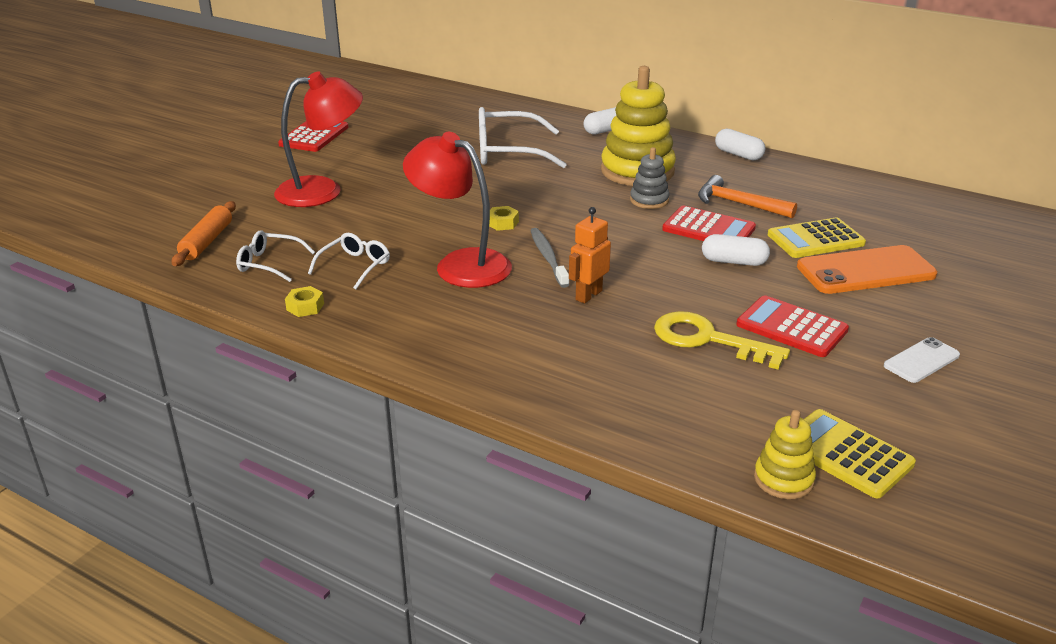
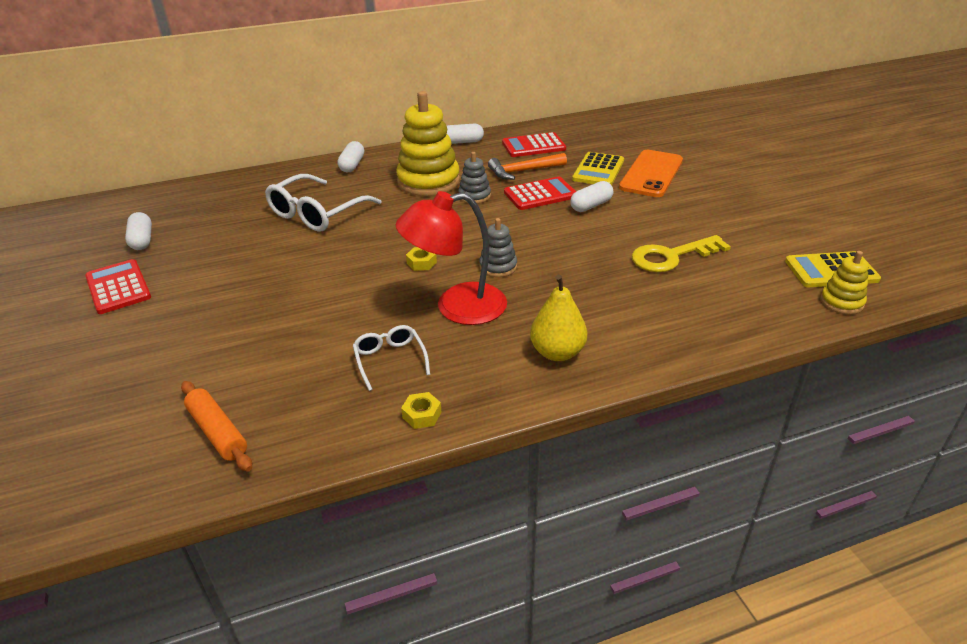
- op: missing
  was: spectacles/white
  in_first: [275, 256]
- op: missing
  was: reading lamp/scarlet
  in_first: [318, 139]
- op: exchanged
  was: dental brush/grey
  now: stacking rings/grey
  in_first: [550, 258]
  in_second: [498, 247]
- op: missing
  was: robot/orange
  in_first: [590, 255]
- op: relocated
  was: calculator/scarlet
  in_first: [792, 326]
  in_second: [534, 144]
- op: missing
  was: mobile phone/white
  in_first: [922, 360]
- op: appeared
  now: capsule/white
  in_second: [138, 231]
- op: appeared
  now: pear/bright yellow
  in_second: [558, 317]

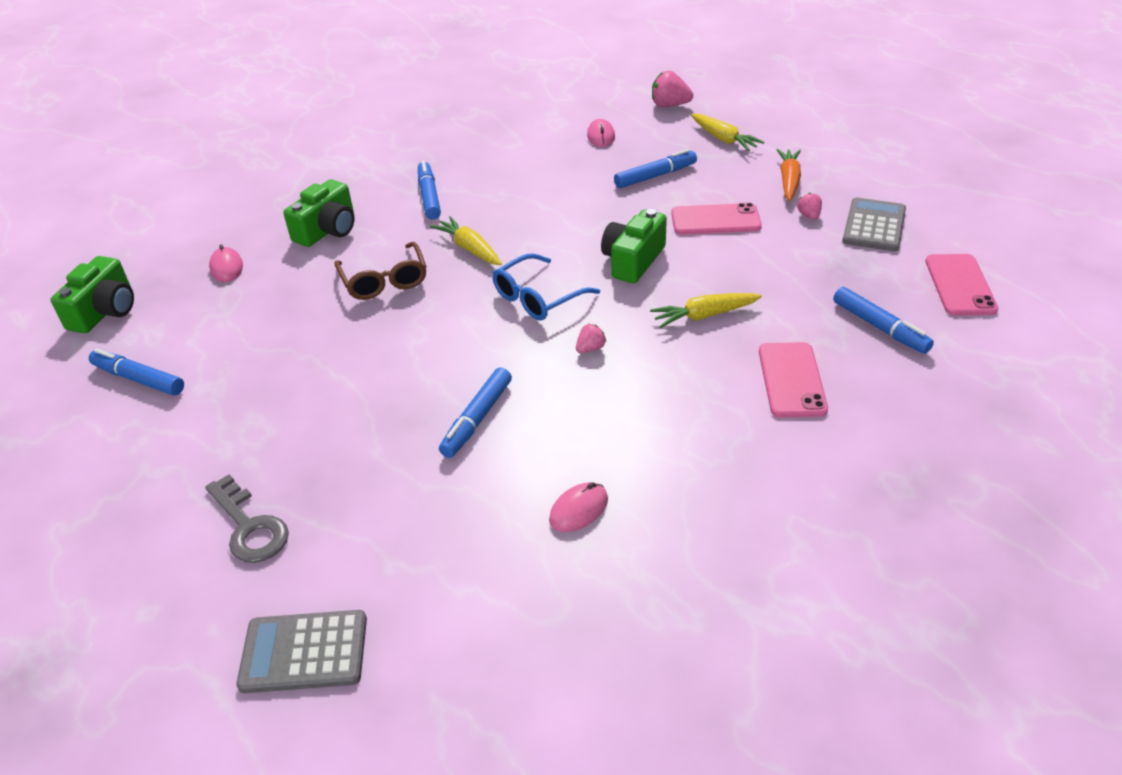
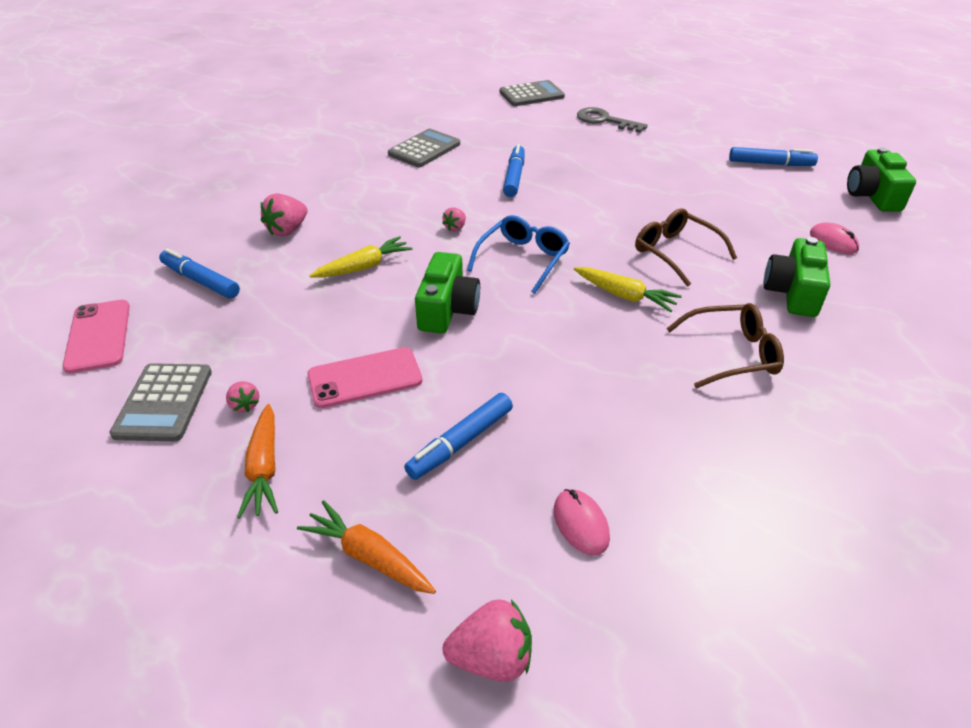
- op: exchanged
  was: marker/blue
  now: spectacles/russet
  in_first: [429, 190]
  in_second: [725, 345]
- op: exchanged
  was: PC mouse/rosy
  now: calculator/grey
  in_first: [578, 507]
  in_second: [424, 148]
- op: colour
  was: toy carrot/bright yellow
  now: toy carrot/orange
  in_first: [728, 132]
  in_second: [366, 547]
- op: exchanged
  was: mobile phone/rosy
  now: strawberry/rosy
  in_first: [793, 379]
  in_second: [284, 215]

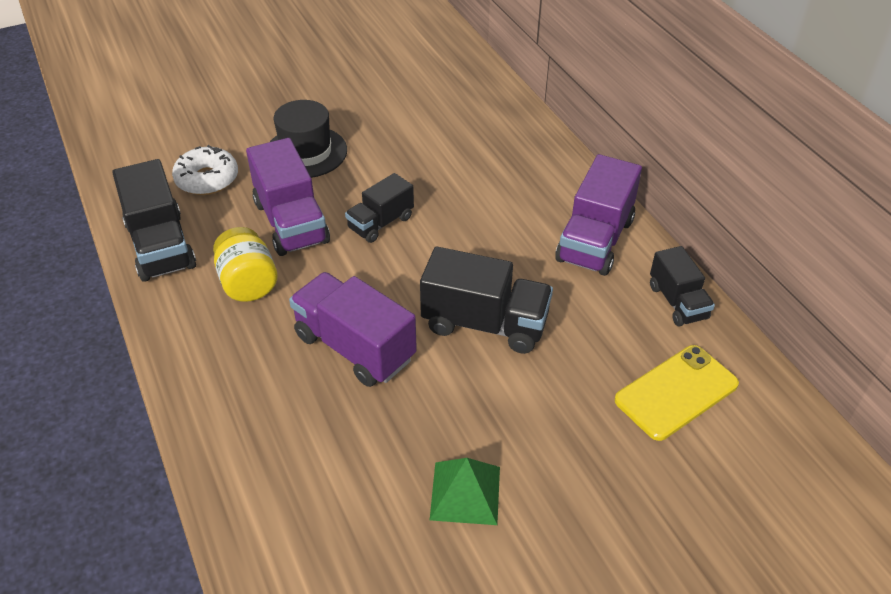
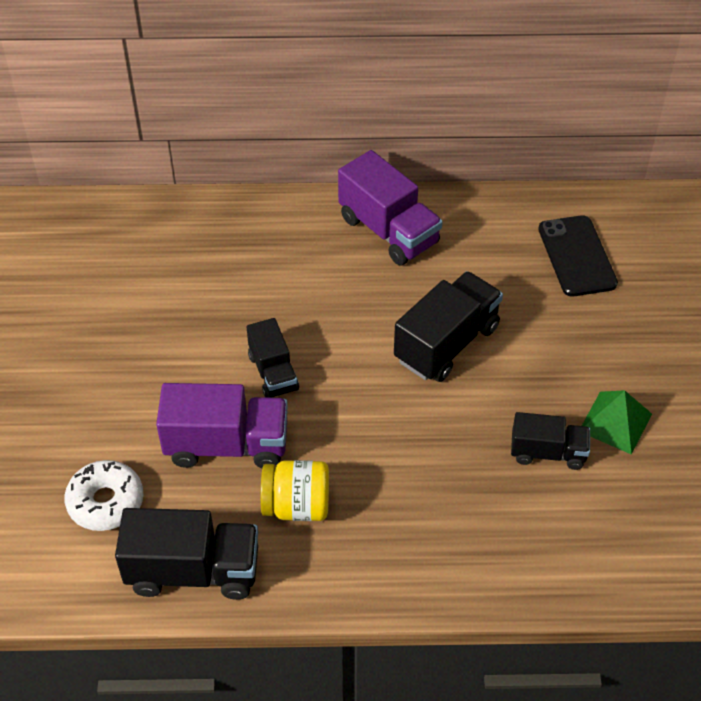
- op: missing
  was: top hat/jet-black
  in_first: [308, 139]
- op: missing
  was: truck/violet
  in_first: [353, 329]
- op: colour
  was: mobile phone/bright yellow
  now: mobile phone/jet-black
  in_first: [677, 393]
  in_second: [578, 256]
- op: relocated
  was: truck/jet-black
  in_first: [682, 286]
  in_second: [550, 441]

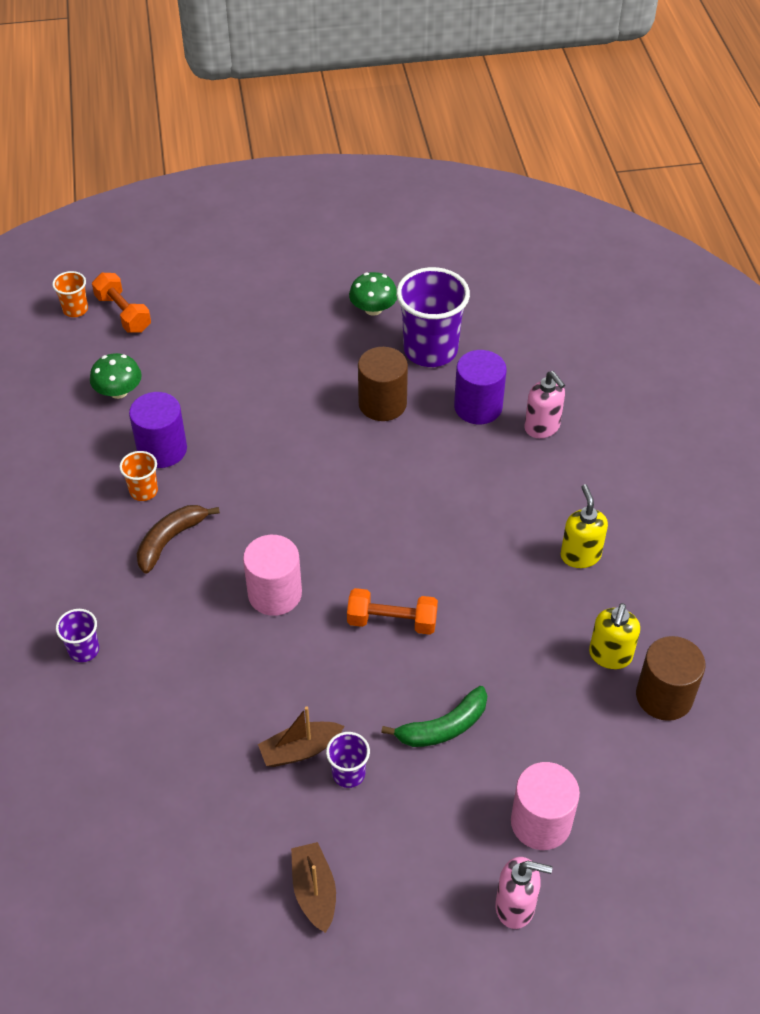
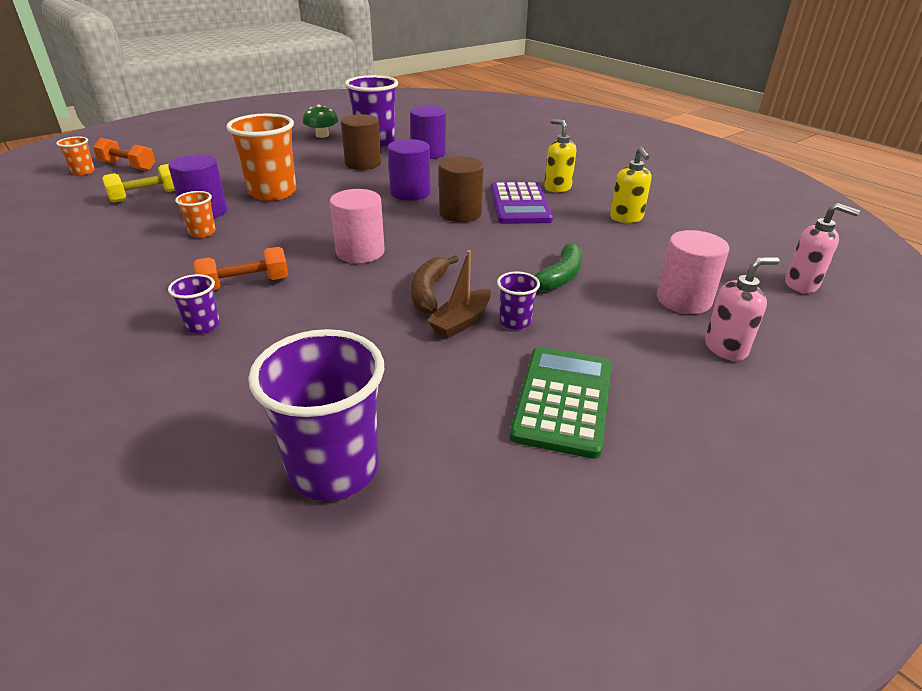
- op: exchanged
  was: fungus/green
  now: hand weight/bright yellow
  in_first: [116, 376]
  in_second: [138, 183]
- op: relocated
  was: banana/russet
  in_first: [178, 539]
  in_second: [434, 285]
- op: exchanged
  was: sailboat/russet
  now: calculator/green
  in_first: [313, 887]
  in_second: [561, 403]
- op: relocated
  was: hand weight/orange
  in_first: [392, 611]
  in_second: [240, 268]
- op: relocated
  was: soap dispenser/rosy
  in_first: [544, 404]
  in_second: [822, 248]
- op: relocated
  was: solid cylinder/russet
  in_first: [670, 678]
  in_second: [461, 189]
- op: appeared
  now: beaker/orange
  in_second: [261, 157]
- op: appeared
  now: beaker/violet
  in_second: [316, 415]
- op: appeared
  now: solid cylinder/violet
  in_second: [409, 170]
- op: appeared
  now: calculator/violet
  in_second: [522, 203]

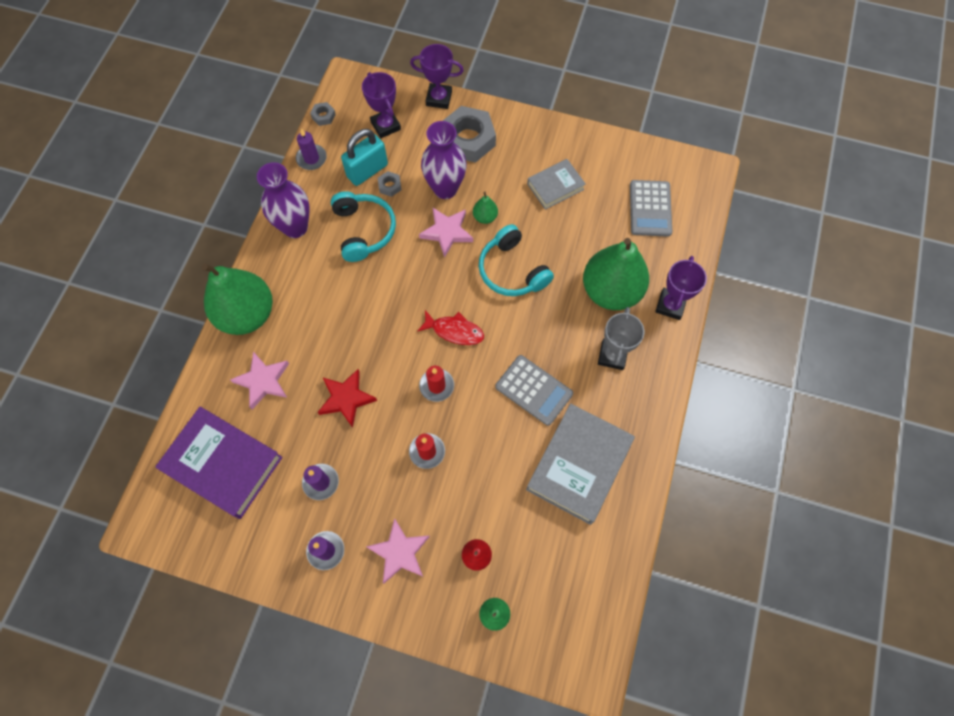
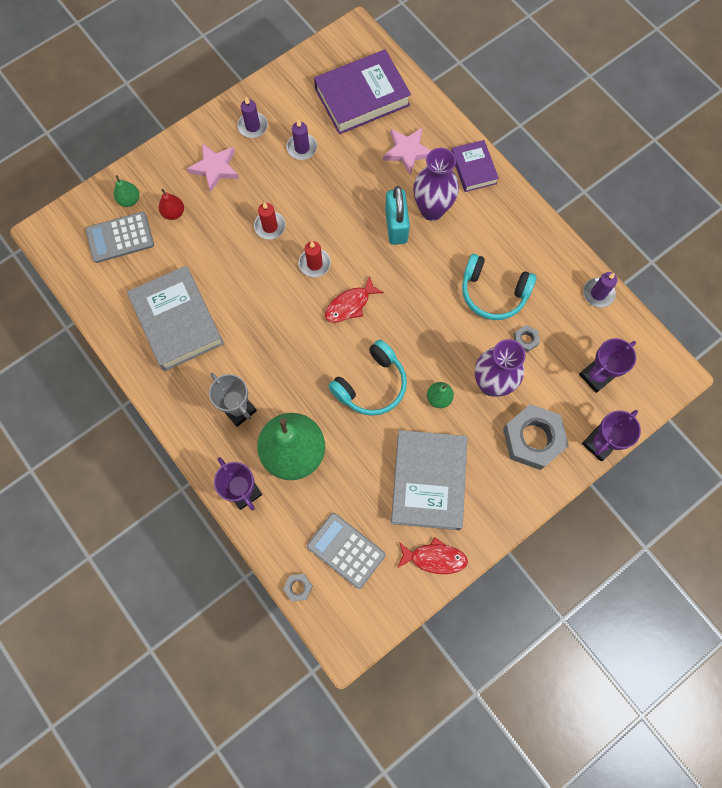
- op: exchanged
  was: pear/green
  now: book/violet
  in_first: [237, 299]
  in_second: [475, 166]
- op: relocated
  was: vase/violet
  in_first: [283, 200]
  in_second: [436, 184]
- op: relocated
  was: hex nut/grey
  in_first: [323, 114]
  in_second: [298, 587]
- op: missing
  was: star shape/scarlet
  in_first: [347, 398]
- op: relocated
  was: small lock/teal
  in_first: [364, 157]
  in_second: [397, 215]
- op: spun
  was: trophy/violet
  in_first: [381, 105]
  in_second: [607, 365]
  clockwise: -45
- op: missing
  was: star shape/rosy
  in_first: [446, 233]
- op: spun
  was: headphones/teal
  in_first: [516, 260]
  in_second: [367, 378]
  clockwise: 135
- op: relocated
  was: calculator/grey
  in_first: [534, 390]
  in_second: [119, 237]
- op: size
  was: book/grey
  in_first: [556, 184]
  in_second: [429, 480]
  ratio: 1.77
- op: appeared
  now: toy fish/scarlet
  in_second: [432, 555]

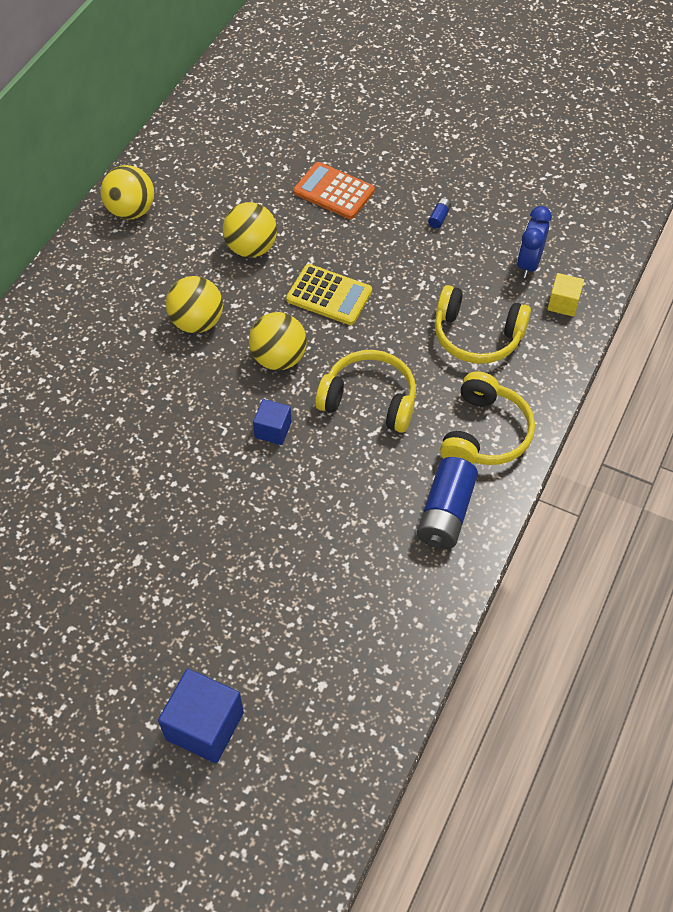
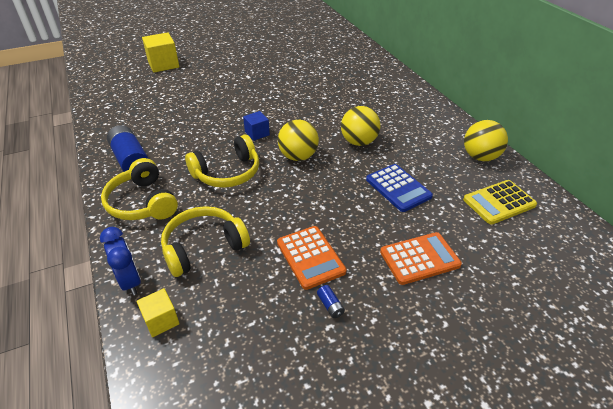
- op: colour
  was: block/blue
  now: block/bright yellow
  in_first: [201, 715]
  in_second: [160, 52]
- op: exchanged
  was: ball/bright yellow
  now: calculator/blue
  in_first: [250, 229]
  in_second: [399, 188]
- op: relocated
  was: calculator/bright yellow
  in_first: [329, 294]
  in_second: [500, 202]
- op: relocated
  was: clock/blue
  in_first: [534, 242]
  in_second: [120, 261]
- op: appeared
  now: calculator/orange
  in_second: [311, 258]

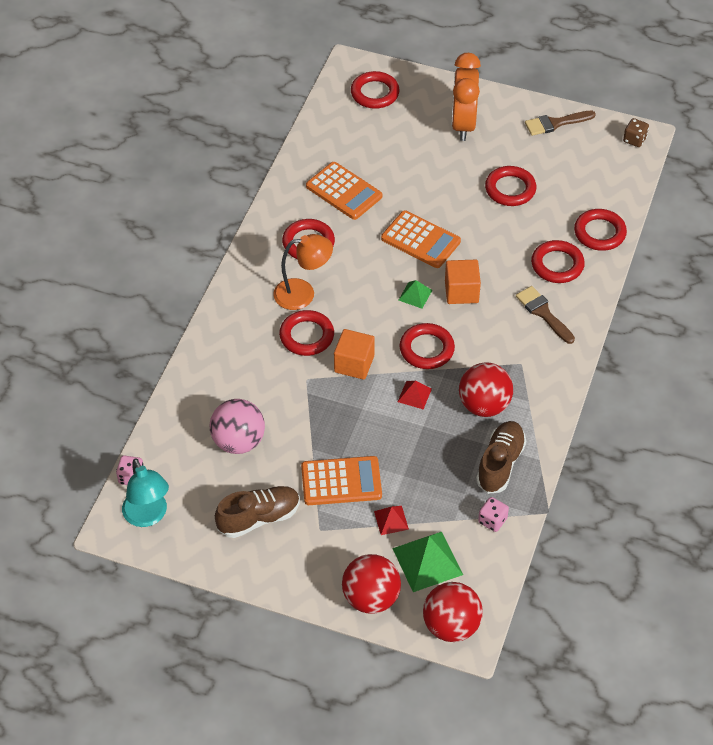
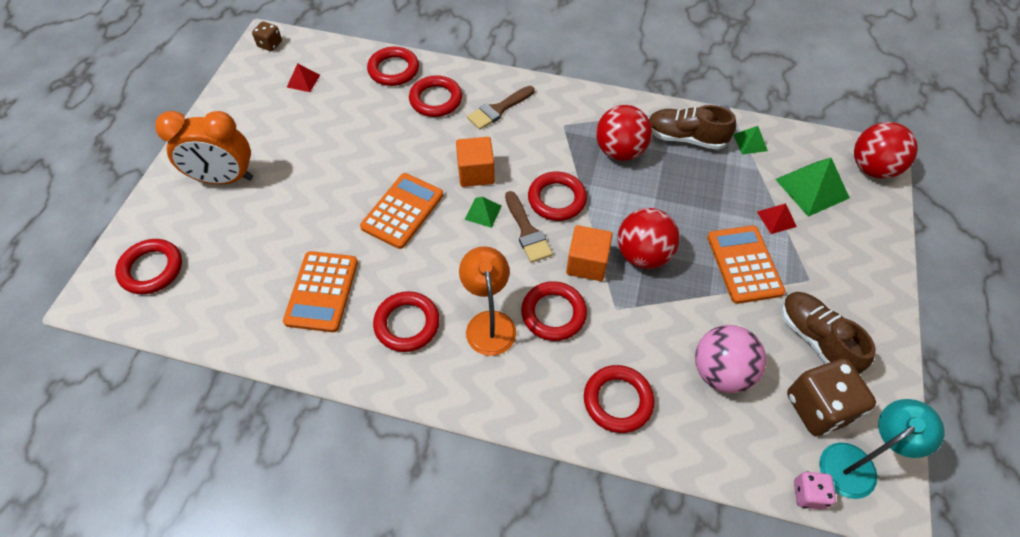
- op: spun
  was: calculator/orange
  in_first: [344, 191]
  in_second: [320, 291]
  clockwise: 150
- op: relocated
  was: ball/scarlet
  in_first: [371, 584]
  in_second: [649, 238]
- op: relocated
  was: pyramid/scarlet
  in_first: [415, 395]
  in_second: [303, 77]
- op: exchanged
  was: game die/rosy
  now: pyramid/green
  in_first: [493, 514]
  in_second: [750, 140]
- op: relocated
  was: hoop/scarlet
  in_first: [510, 186]
  in_second: [619, 399]
- op: relocated
  was: paint brush/russet
  in_first: [560, 123]
  in_second: [529, 227]
- op: appeared
  now: game die/russet
  in_second: [831, 397]

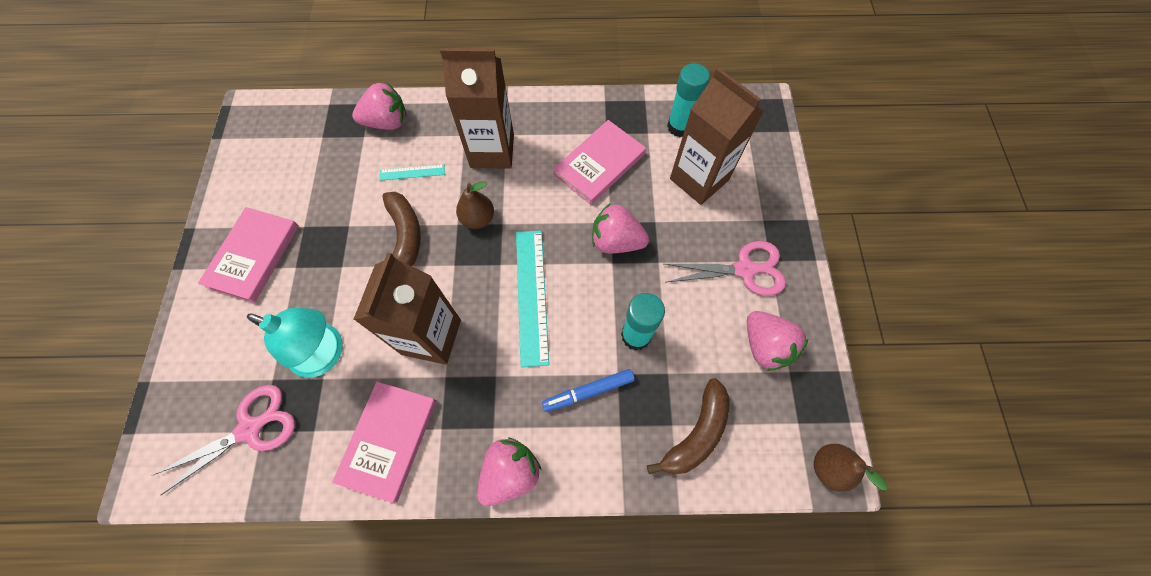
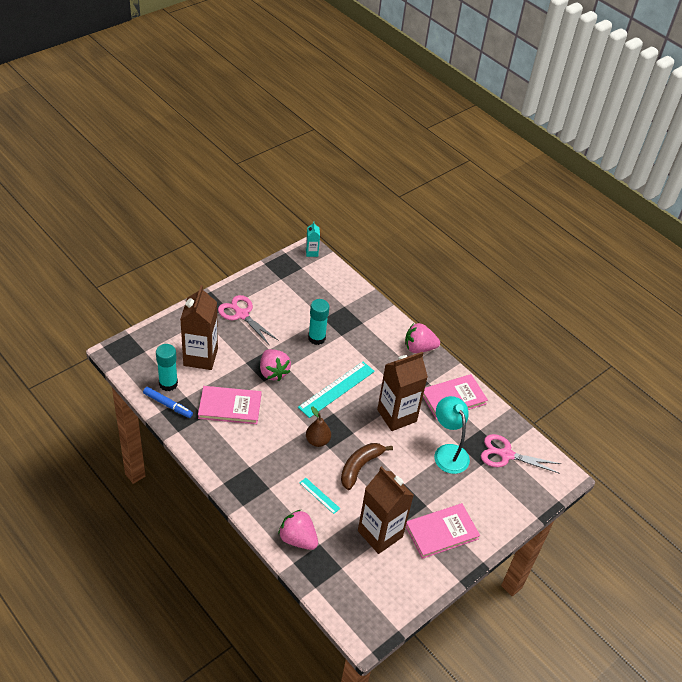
- op: relocated
  was: carton/russet
  in_first: [477, 108]
  in_second: [386, 510]
- op: relocated
  was: marker/blue
  in_first: [588, 390]
  in_second: [168, 402]
- op: missing
  was: banana/russet
  in_first: [688, 426]
- op: missing
  was: strawberry/rosy
  in_first: [778, 341]
- op: exchanged
  was: pear/russet
  now: carton/teal
  in_first: [850, 468]
  in_second: [313, 239]

